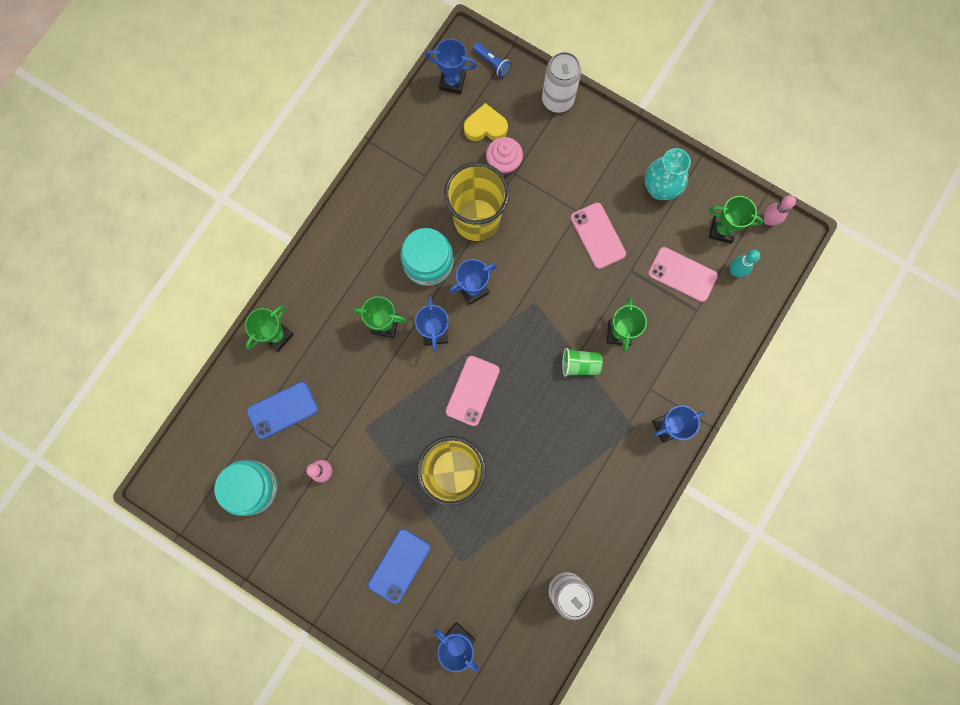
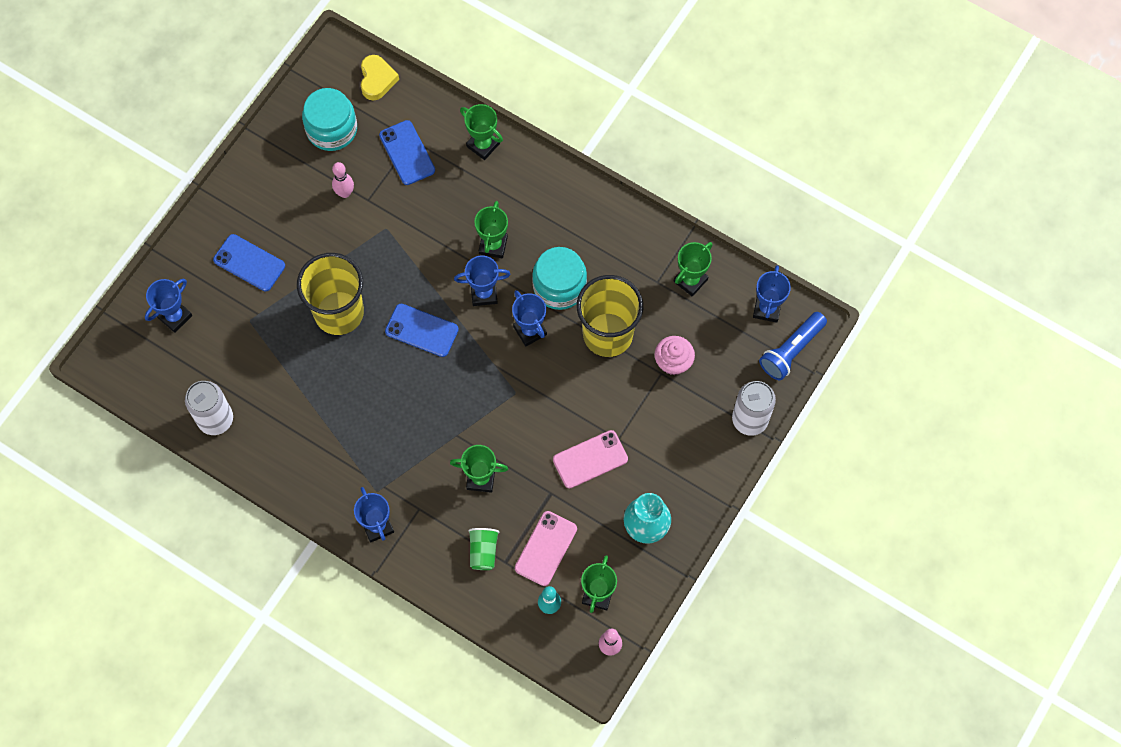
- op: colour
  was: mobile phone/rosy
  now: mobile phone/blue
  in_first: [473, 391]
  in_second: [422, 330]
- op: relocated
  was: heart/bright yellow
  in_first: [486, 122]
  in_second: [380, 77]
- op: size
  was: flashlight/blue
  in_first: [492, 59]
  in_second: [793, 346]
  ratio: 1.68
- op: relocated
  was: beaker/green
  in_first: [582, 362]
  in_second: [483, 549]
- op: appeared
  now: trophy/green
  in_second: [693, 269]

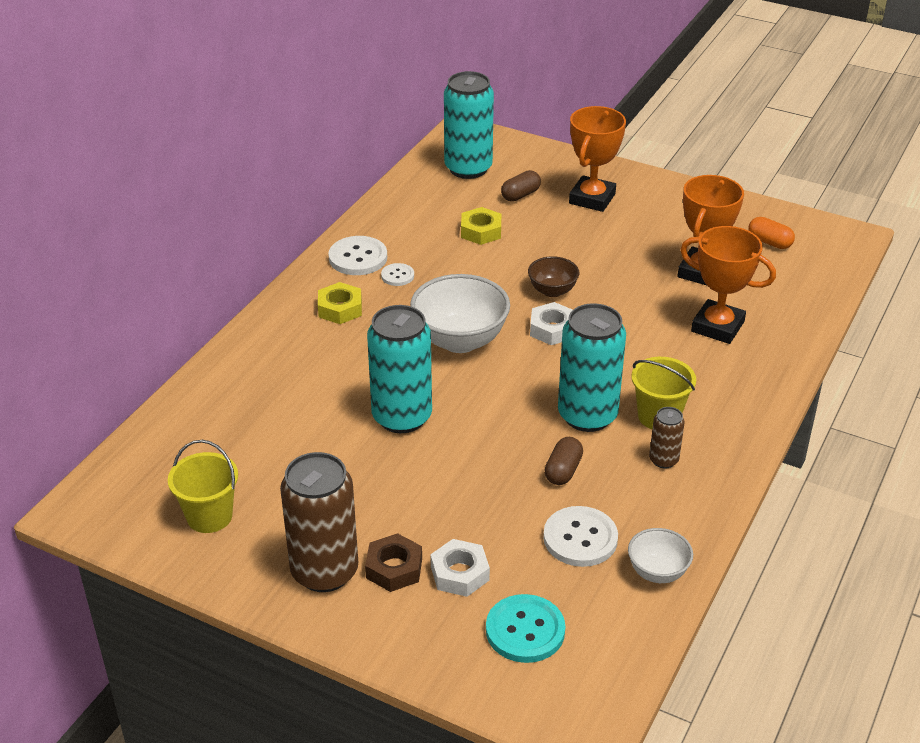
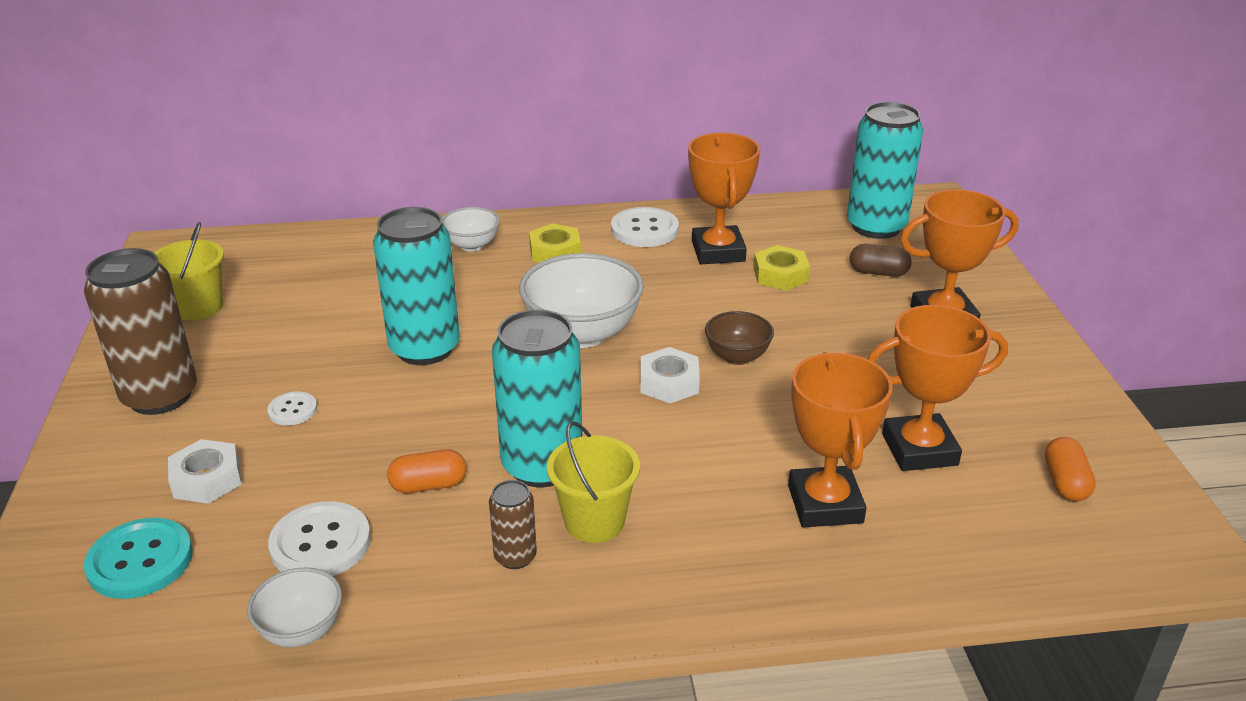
- op: missing
  was: hex nut/russet
  in_first: [393, 562]
- op: relocated
  was: sewing button/white
  in_first: [397, 274]
  in_second: [292, 408]
- op: colour
  was: capsule/russet
  now: capsule/orange
  in_first: [563, 461]
  in_second: [427, 471]
- op: appeared
  now: bowl/white
  in_second: [471, 229]
- op: appeared
  now: trophy/orange
  in_second: [724, 198]

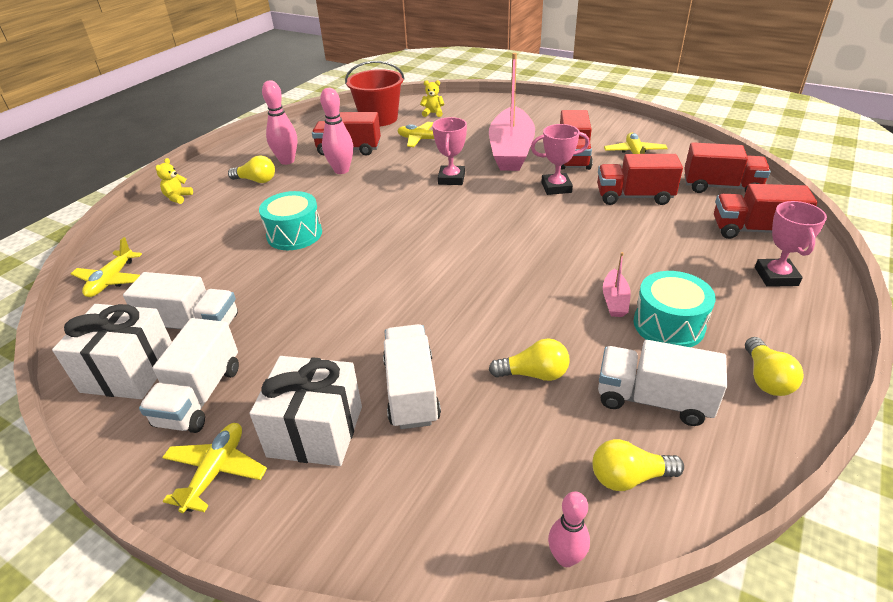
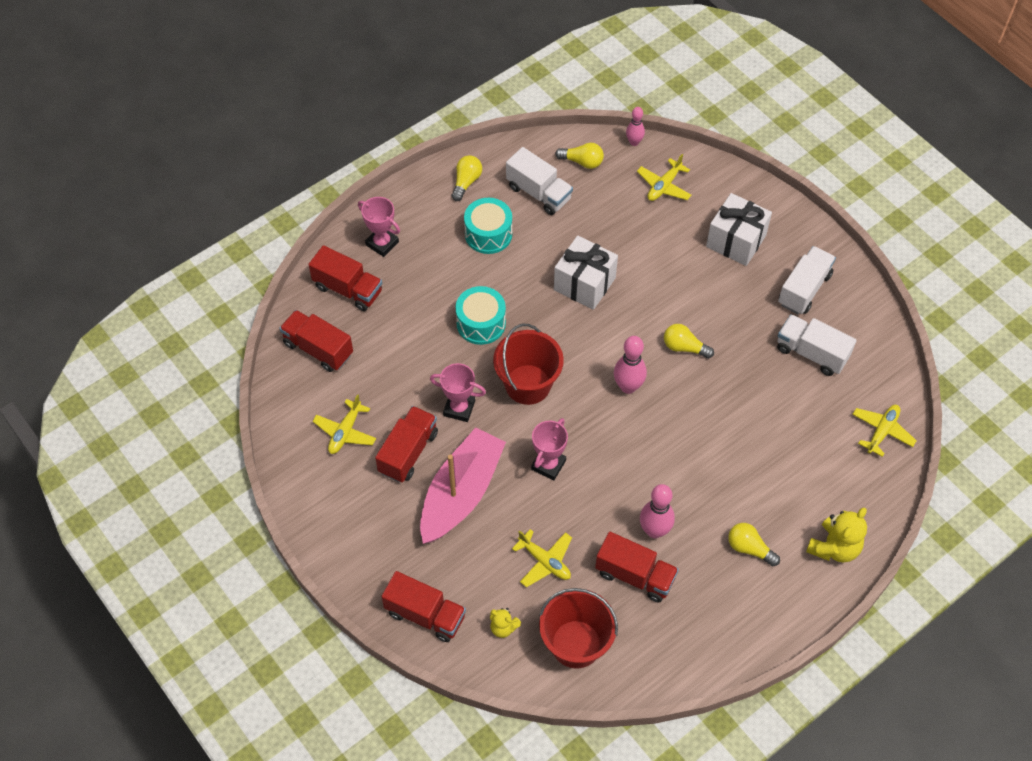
- op: relocated
  was: gift/white
  in_first: [112, 351]
  in_second: [586, 273]
- op: size
  was: teddy bear/bright yellow
  in_first: [174, 181]
  in_second: [836, 535]
  ratio: 1.77
- op: relocated
  was: aeroplane/bright yellow
  in_first: [214, 468]
  in_second: [664, 177]
- op: relocated
  was: drum/teal
  in_first: [290, 220]
  in_second: [480, 315]
- op: relocated
  was: tenpin/rosy
  in_first: [279, 122]
  in_second: [630, 365]
- op: missing
  was: truck/white
  in_first: [412, 376]
- op: relocated
  was: lightbulb/bright yellow
  in_first: [529, 359]
  in_second: [689, 341]
- op: relocated
  was: truck/scarlet
  in_first: [640, 179]
  in_second: [423, 606]
- op: missing
  was: sailboat/rosy
  in_first: [617, 284]
- op: spun
  was: trophy/rosy
  in_first: [791, 244]
  in_second: [379, 227]
  clockwise: -75
- op: appeared
  now: sand bucket/scarlet
  in_second: [528, 364]

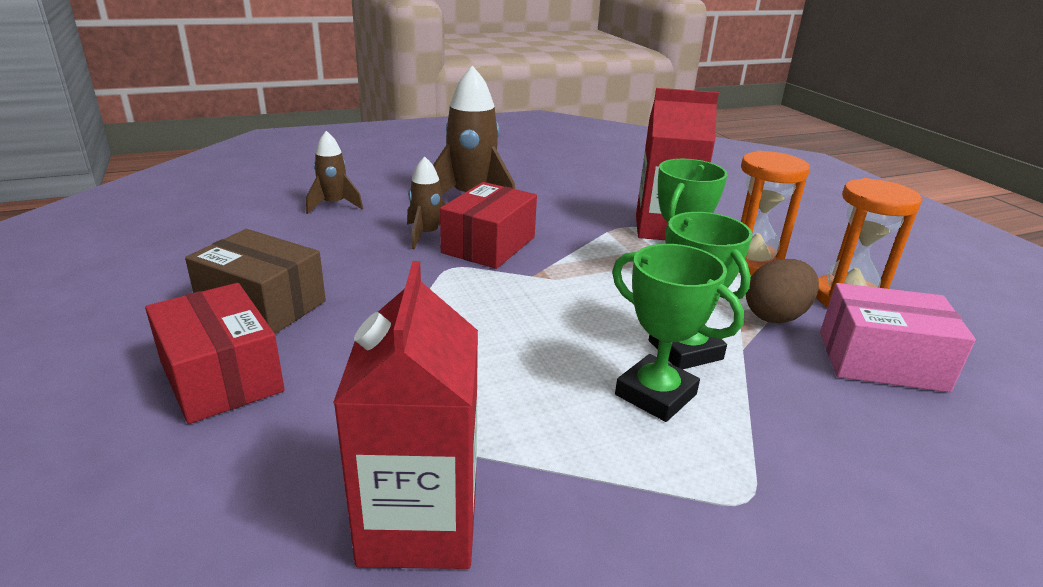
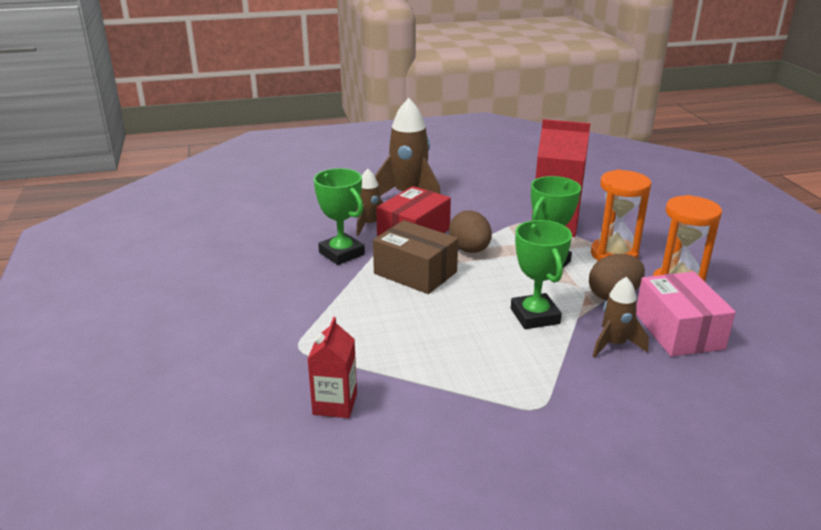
- op: missing
  was: parcel/scarlet
  in_first: [215, 353]
- op: relocated
  was: parcel/russet
  in_first: [255, 281]
  in_second: [415, 257]
- op: relocated
  was: toy rocket/russet
  in_first: [334, 172]
  in_second: [621, 317]
- op: size
  was: carton/scarlet
  in_first: [405, 415]
  in_second: [332, 367]
  ratio: 0.59
- op: relocated
  was: trophy/green
  in_first: [678, 333]
  in_second: [339, 216]
- op: spun
  was: parcel/rosy
  in_first: [898, 337]
  in_second: [686, 314]
  clockwise: 60
- op: appeared
  now: toy egg/russet
  in_second: [470, 231]

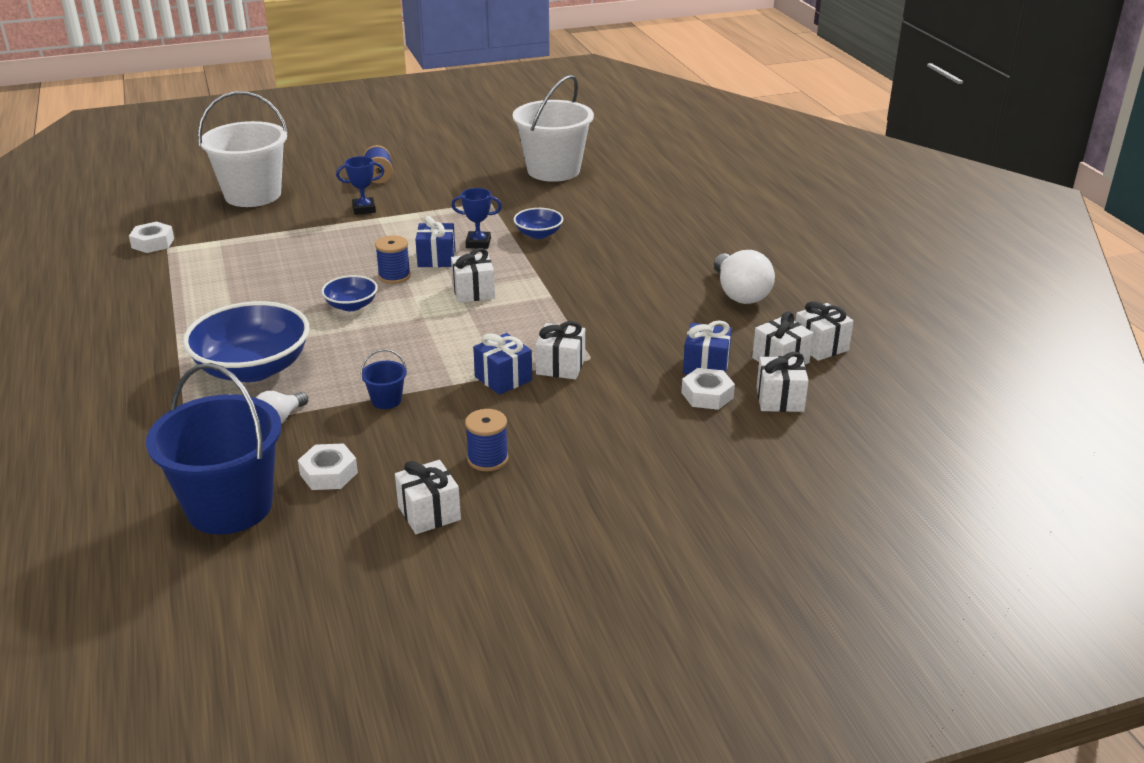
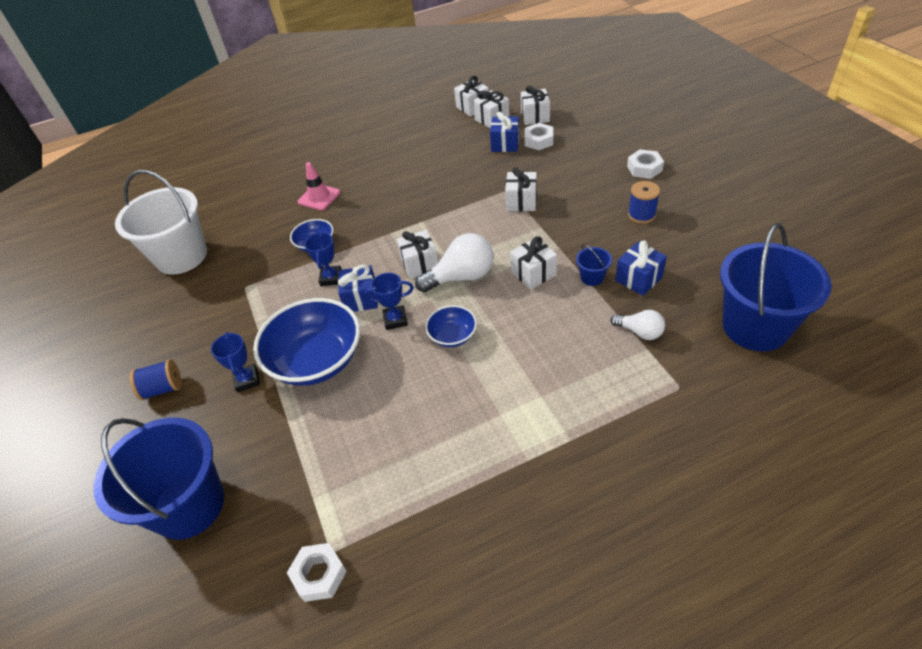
- op: relocated
  was: bowl/blue
  in_first: [246, 341]
  in_second: [306, 342]
- op: colour
  was: sand bucket/white
  now: sand bucket/blue
  in_first: [243, 149]
  in_second: [158, 478]
- op: relocated
  was: hex nut/white
  in_first: [328, 466]
  in_second: [645, 164]
- op: exchanged
  was: spool/blue
  now: trophy/blue
  in_first: [393, 259]
  in_second: [388, 301]
- op: relocated
  was: gift/white
  in_first: [428, 497]
  in_second: [533, 263]
- op: relocated
  was: gift/blue
  in_first: [502, 364]
  in_second: [641, 268]
- op: relocated
  was: lightbulb/white
  in_first: [744, 277]
  in_second: [454, 263]
- op: appeared
  now: road cone/rosy
  in_second: [319, 186]

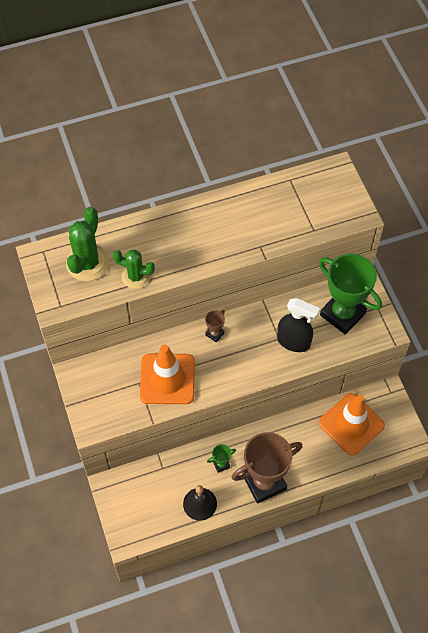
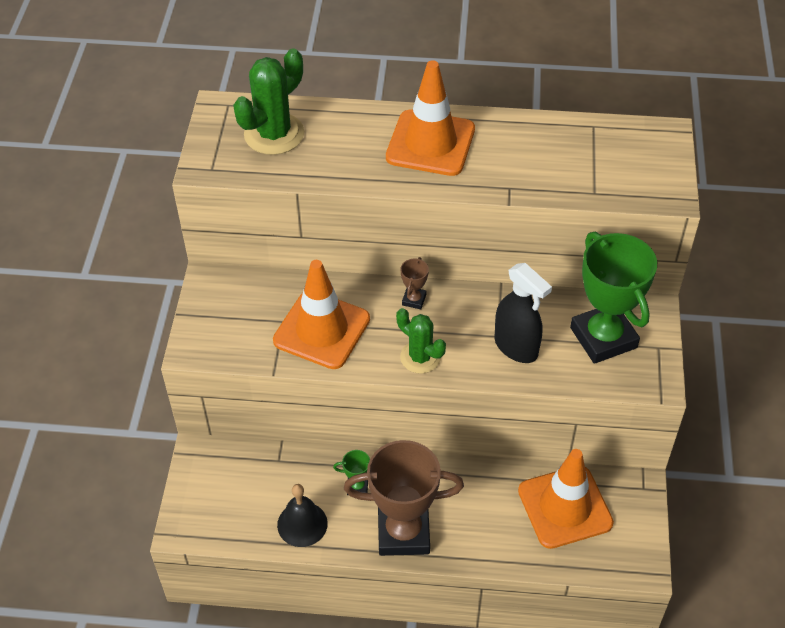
- op: relocated
  was: saguaro cactus/green
  in_first: [134, 269]
  in_second: [421, 341]
- op: spun
  was: trophy/russet
  in_first: [215, 326]
  in_second: [414, 283]
  clockwise: -45
- op: appeared
  now: road cone/orange
  in_second: [430, 118]

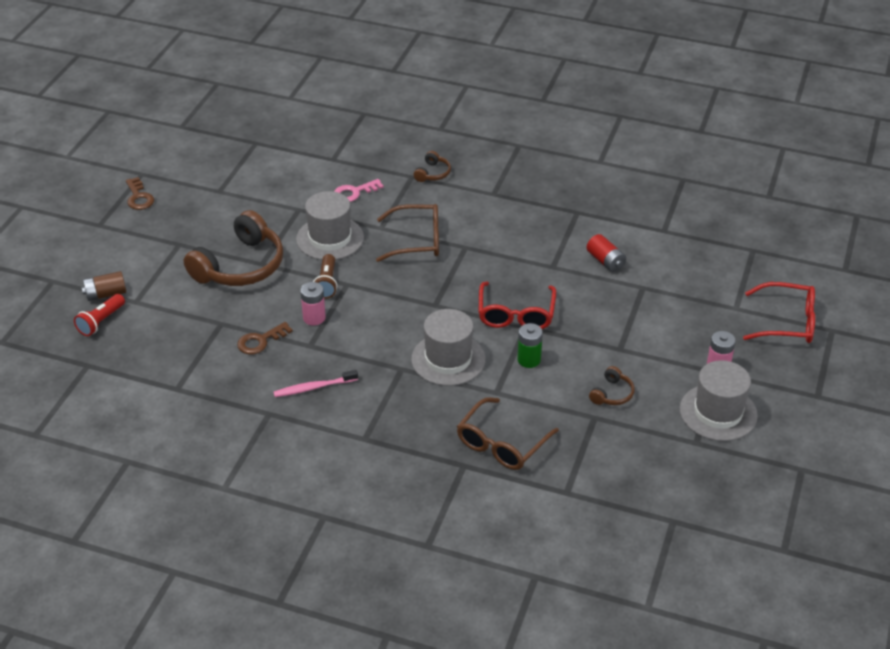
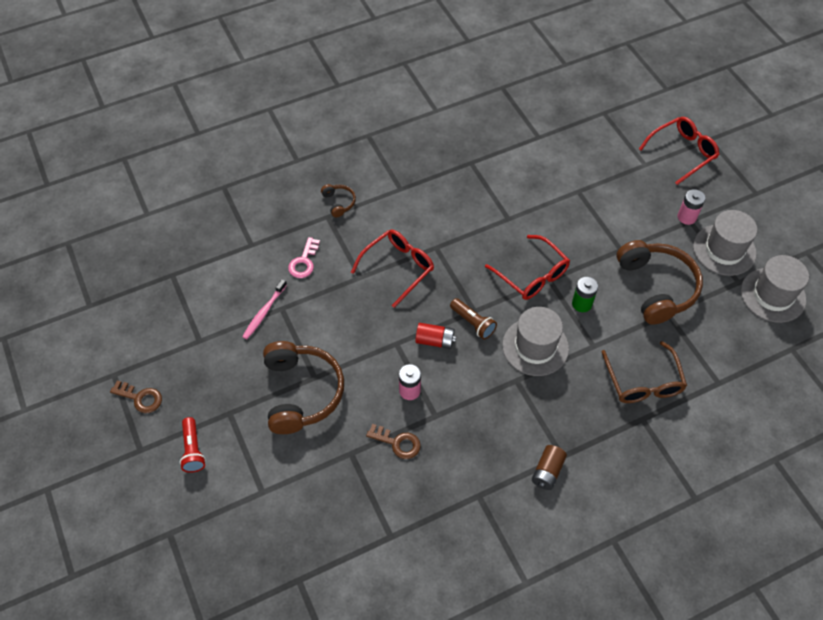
- op: relocated
  was: flashlight/scarlet
  in_first: [99, 315]
  in_second: [193, 445]
- op: relocated
  was: AA battery/russet
  in_first: [104, 286]
  in_second: [549, 467]
- op: spun
  was: key/russet
  in_first: [265, 338]
  in_second: [393, 441]
  clockwise: -75
- op: relocated
  was: dental brush/rosy
  in_first: [316, 383]
  in_second: [264, 309]
- op: relocated
  was: top hat/grey
  in_first: [330, 225]
  in_second: [775, 289]
- op: relocated
  was: flashlight/russet
  in_first: [325, 276]
  in_second: [473, 318]
- op: colour
  was: spectacles/russet
  now: spectacles/scarlet
  in_first: [407, 233]
  in_second: [392, 269]
- op: relocated
  was: AA battery/scarlet
  in_first: [606, 253]
  in_second: [435, 336]
- op: size
  was: headphones/russet
  in_first: [612, 385]
  in_second: [660, 282]
  ratio: 2.27

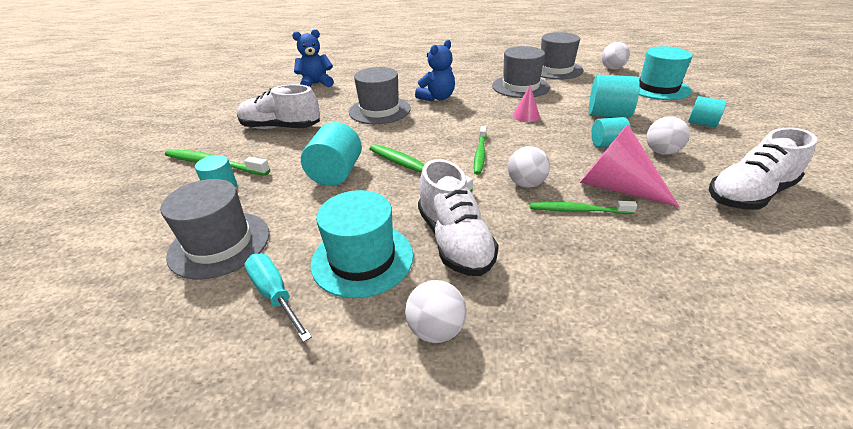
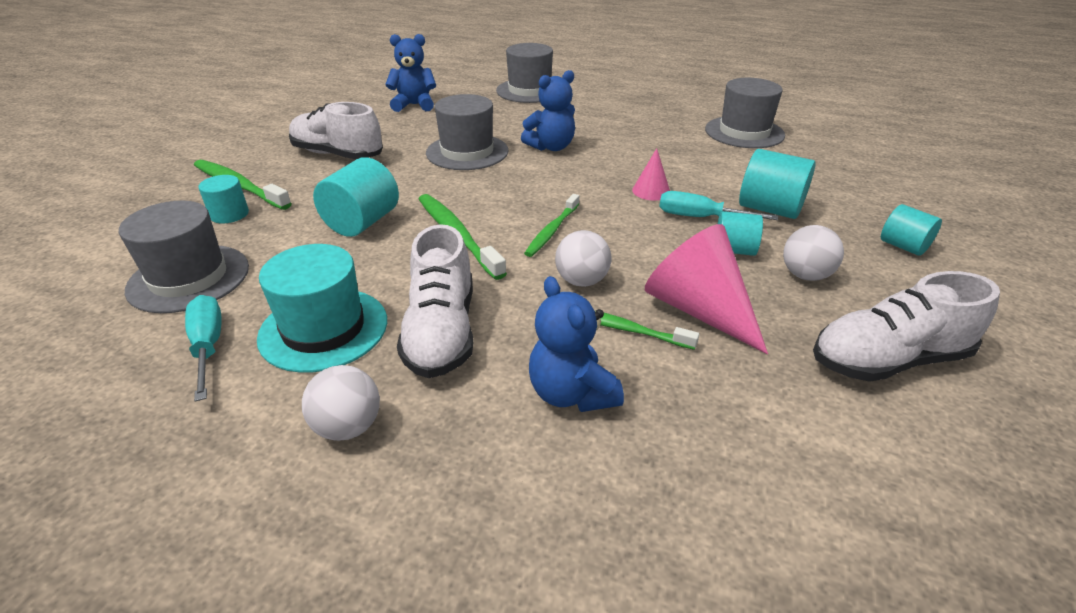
- op: relocated
  was: top hat/grey
  in_first: [521, 72]
  in_second: [524, 73]
- op: missing
  was: ball/white
  in_first: [616, 56]
- op: missing
  was: top hat/teal
  in_first: [665, 73]
- op: appeared
  now: teddy bear/blue
  in_second: [576, 344]
- op: appeared
  now: flat screwdriver/teal
  in_second: [718, 205]

